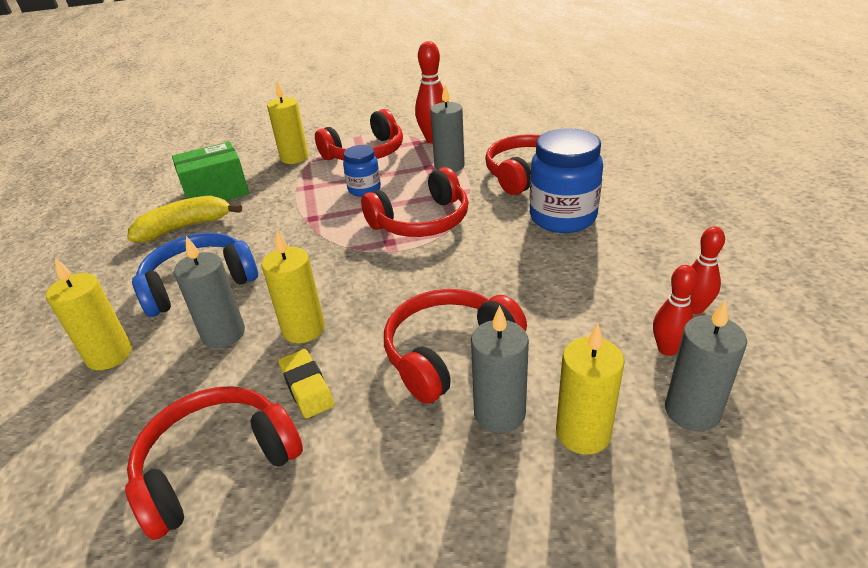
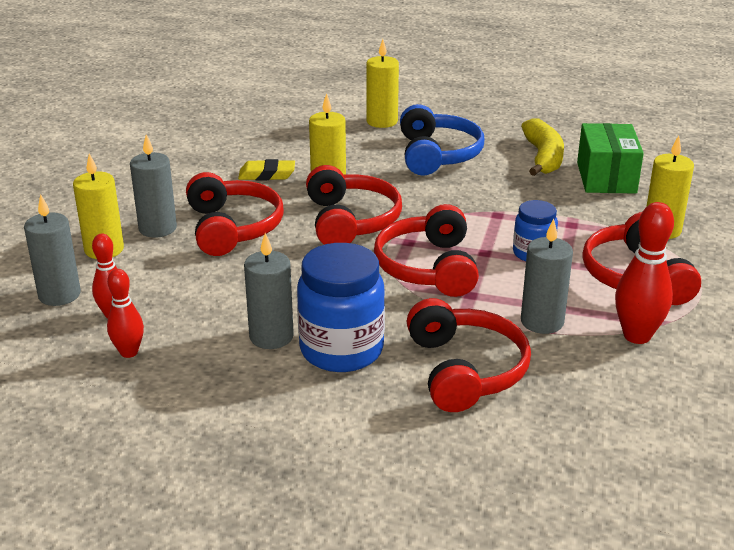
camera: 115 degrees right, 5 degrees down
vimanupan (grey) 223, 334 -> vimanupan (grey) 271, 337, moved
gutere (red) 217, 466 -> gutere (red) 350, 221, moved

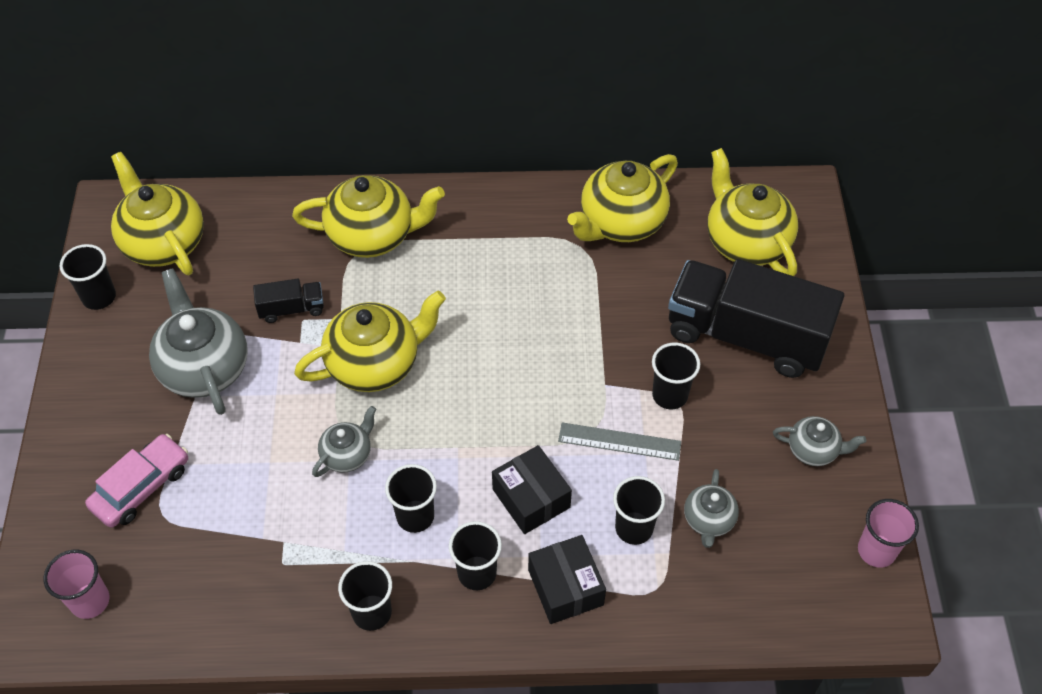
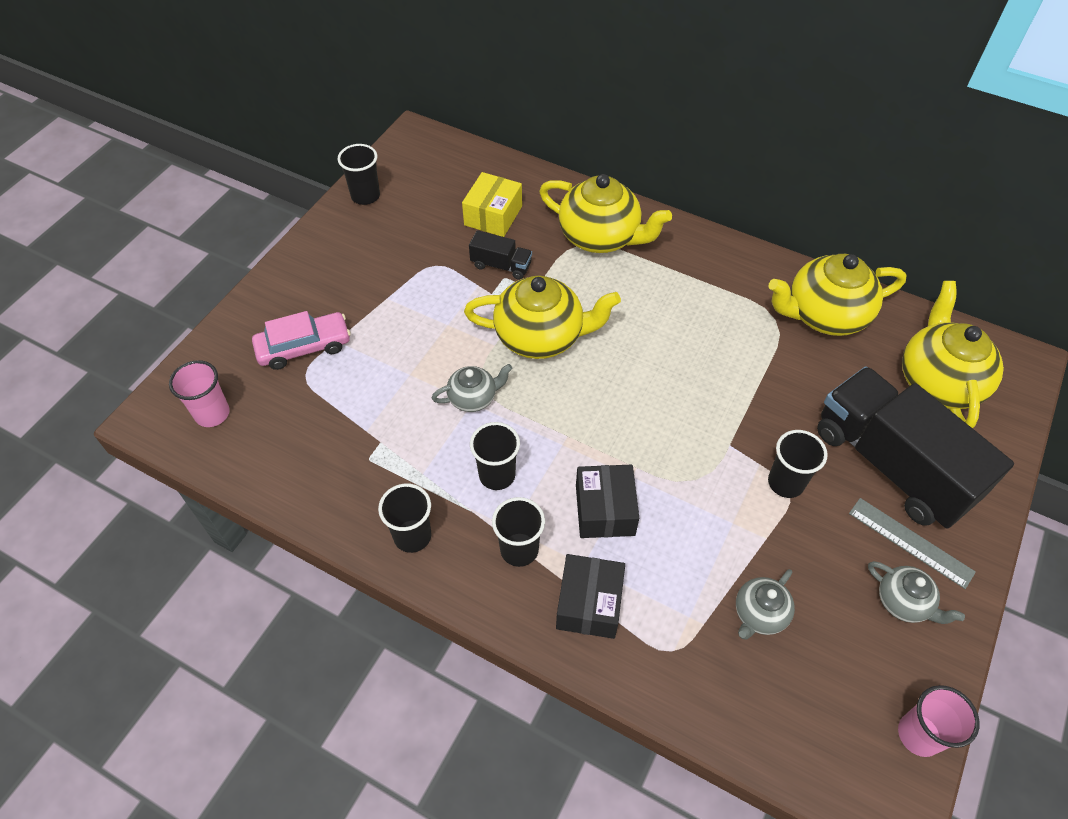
camera: 30 degrees right, 0 degrees up
none -> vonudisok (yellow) 493, 216
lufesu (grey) 619, 442 -> lufesu (grey) 910, 542, moved
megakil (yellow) 163, 242 -> none
megakil (grey) 204, 367 -> none
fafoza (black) 634, 528 -> none

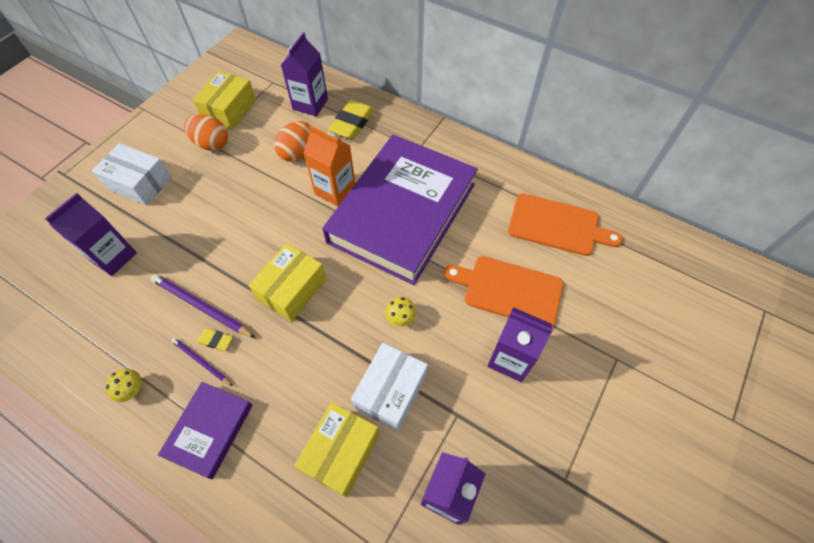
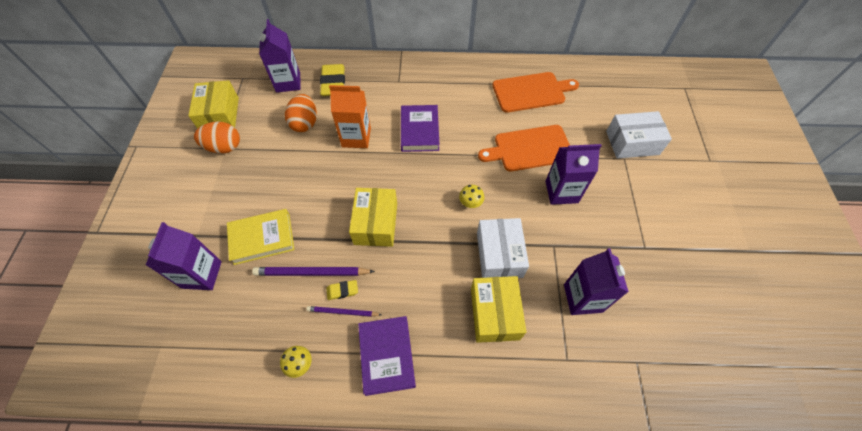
camera: 30 degrees left, 0 degrees up
none -> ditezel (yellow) 262, 238
ditezel (purple) 402, 213 -> ditezel (purple) 419, 131, x0.45
vonudisok (white) 139, 183 -> vonudisok (white) 632, 143, moved

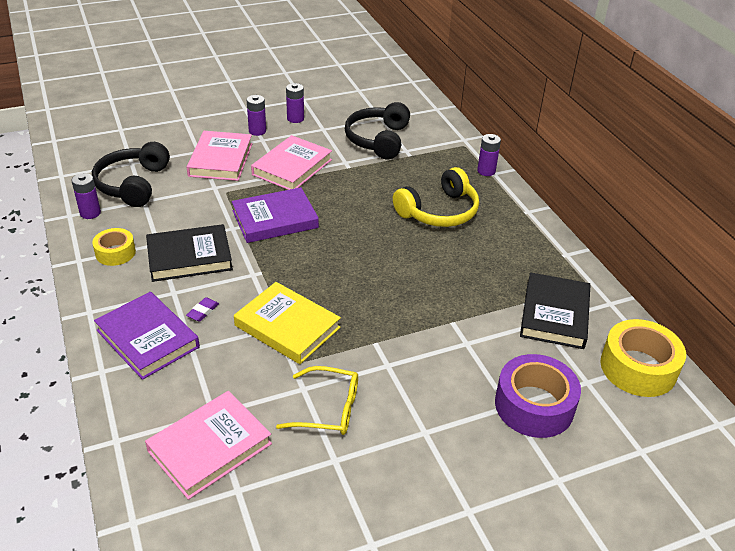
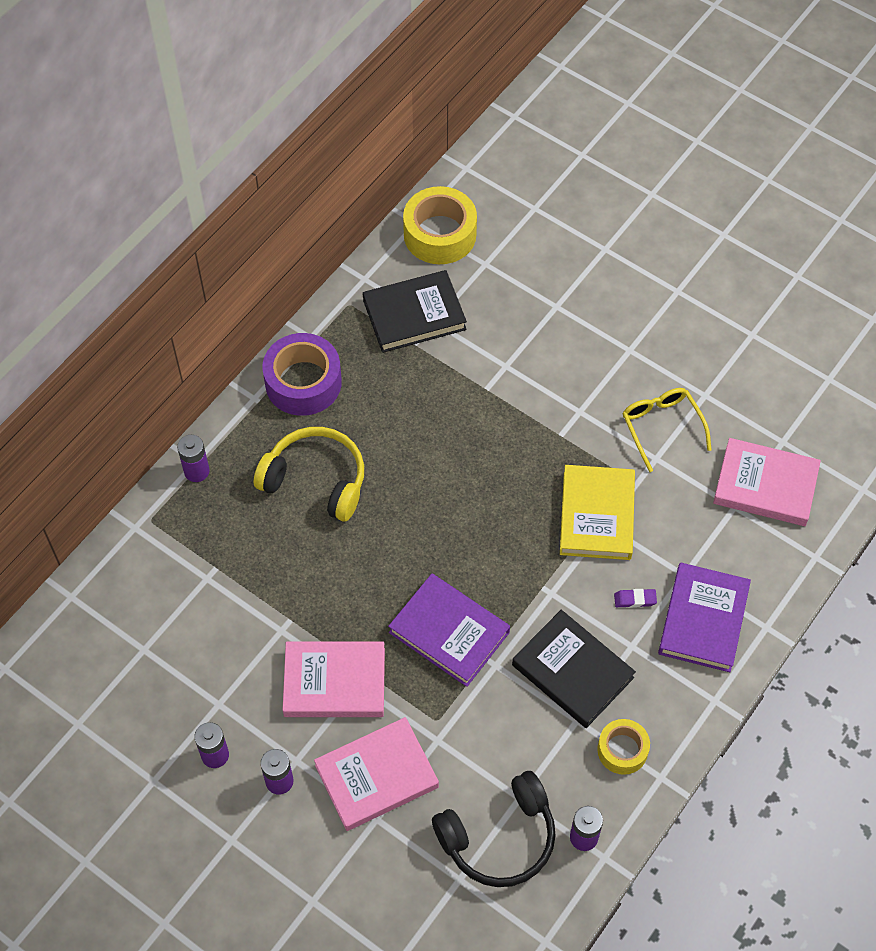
camera: 120 degrees left, 20 degrees up
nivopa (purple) 534, 405 -> nivopa (purple) 303, 382, moved
gutere (black) 378, 140 -> none

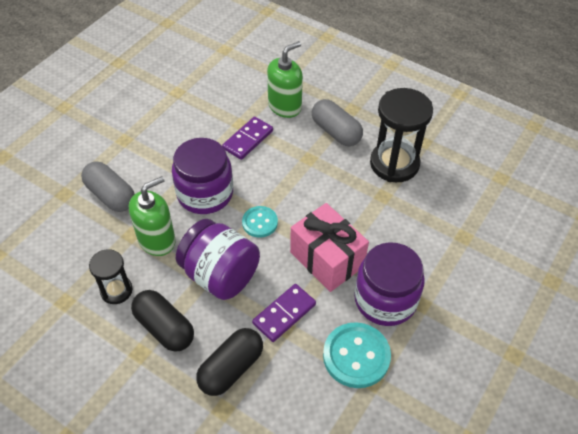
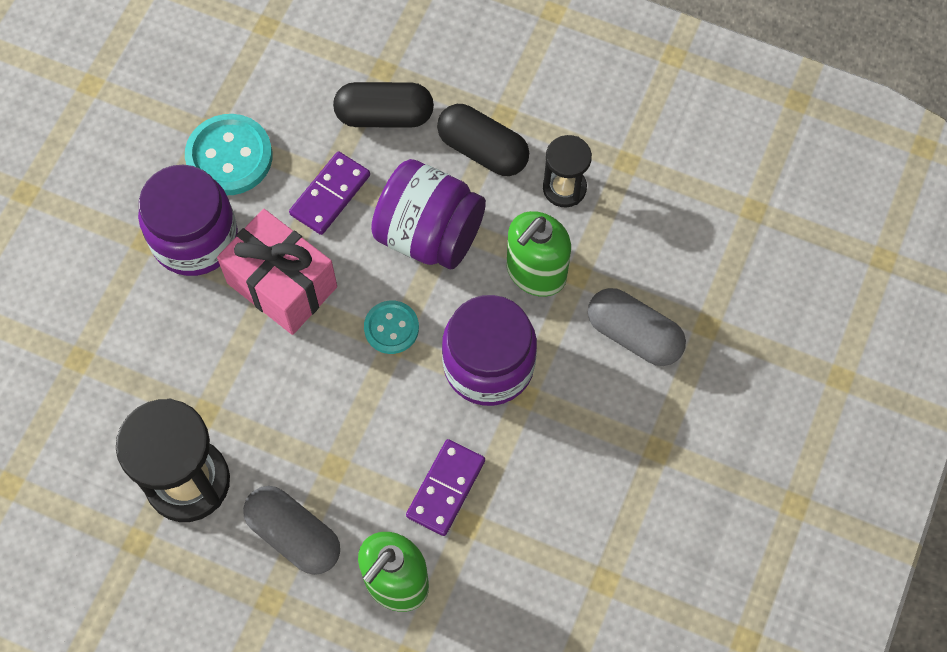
camera: 170 degrees right, 15 degrees up
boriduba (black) 231, 368 -> boriduba (black) 384, 116, 60 degrees clockwise

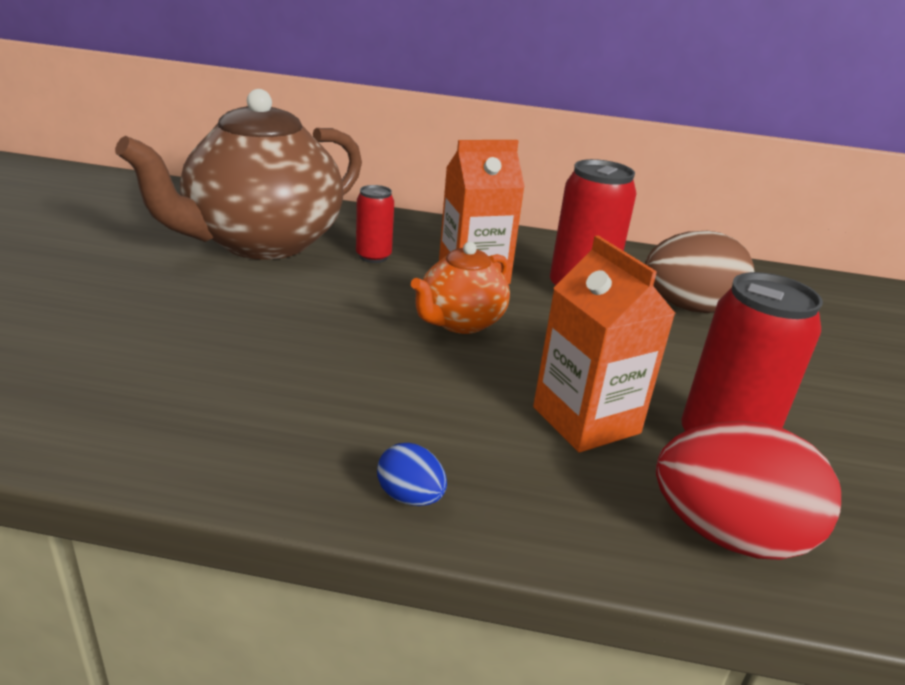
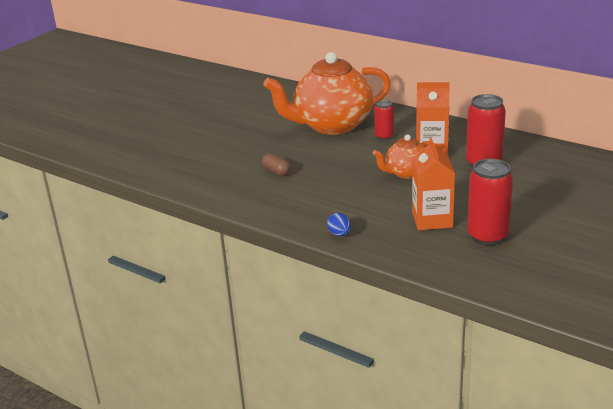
camera: 30 degrees right, 0 degrees up
none -> boriduba (brown) 276, 171
megakil (brown) 261, 243 -> megakil (orange) 331, 125
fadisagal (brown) 688, 308 -> none
fadisagal (red) 728, 535 -> none

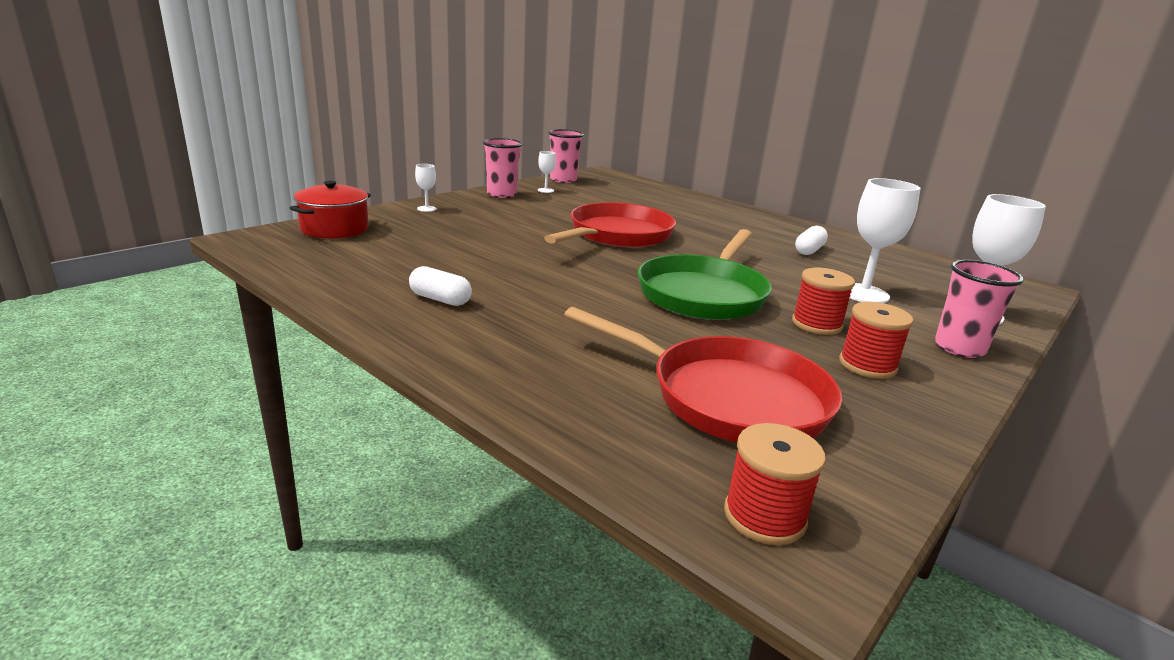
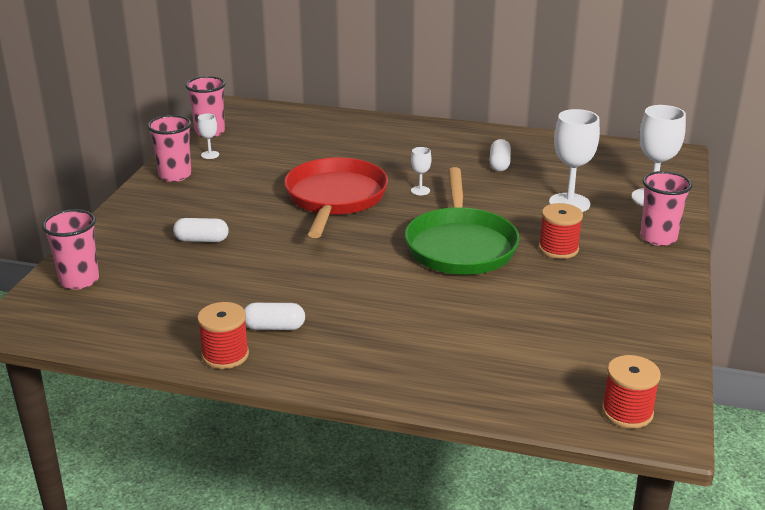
camera: 25 degrees left, 5 degrees up
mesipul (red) 334, 229 -> fafoza (pink) 79, 280
none -> boriduba (white) 202, 240
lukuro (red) 867, 365 -> lukuro (red) 225, 355, moved
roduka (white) 426, 209 -> roduka (white) 420, 190, moved
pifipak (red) 728, 397 -> none

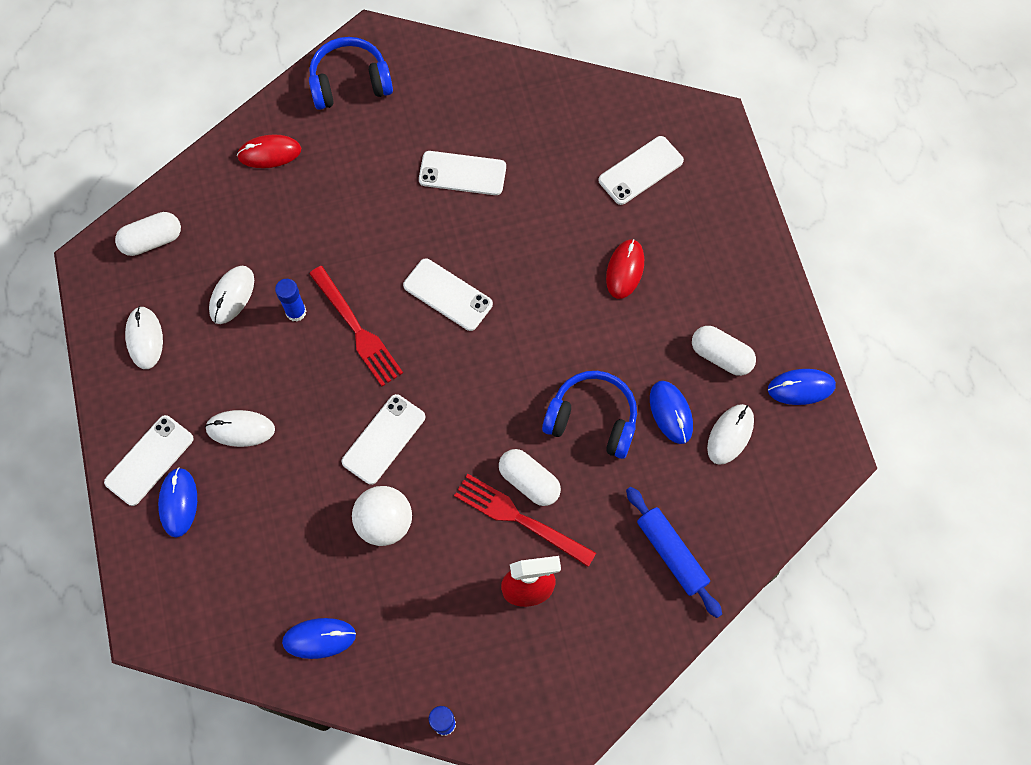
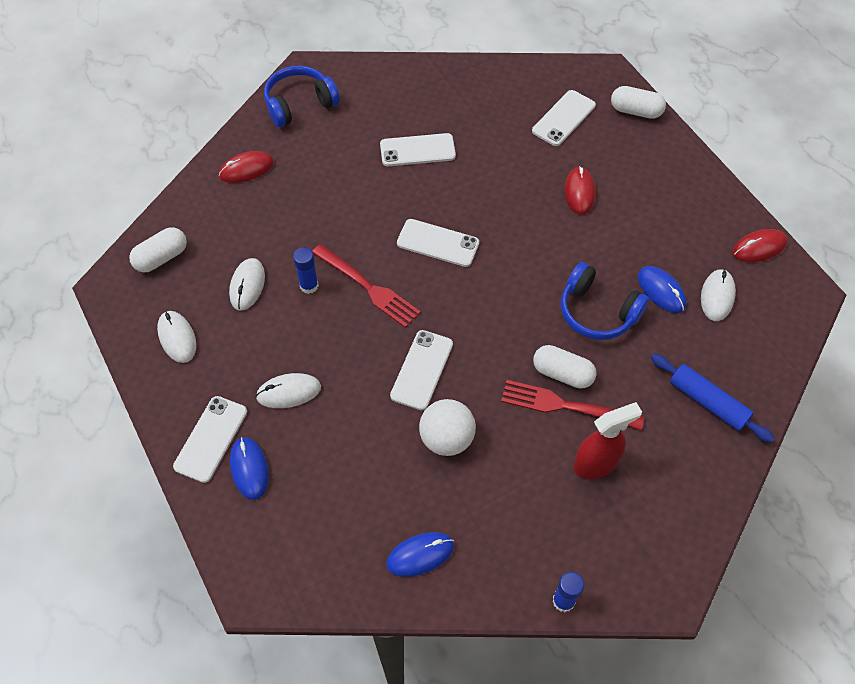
camera: 15 degrees left, 10 degrees down
gutere (blue) 592, 420 -> gutere (blue) 597, 312, 150 degrees counterclockwise
boriduba (white) 721, 356 -> boriduba (white) 635, 111, moved
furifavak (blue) 801, 387 -> furifavak (red) 759, 247

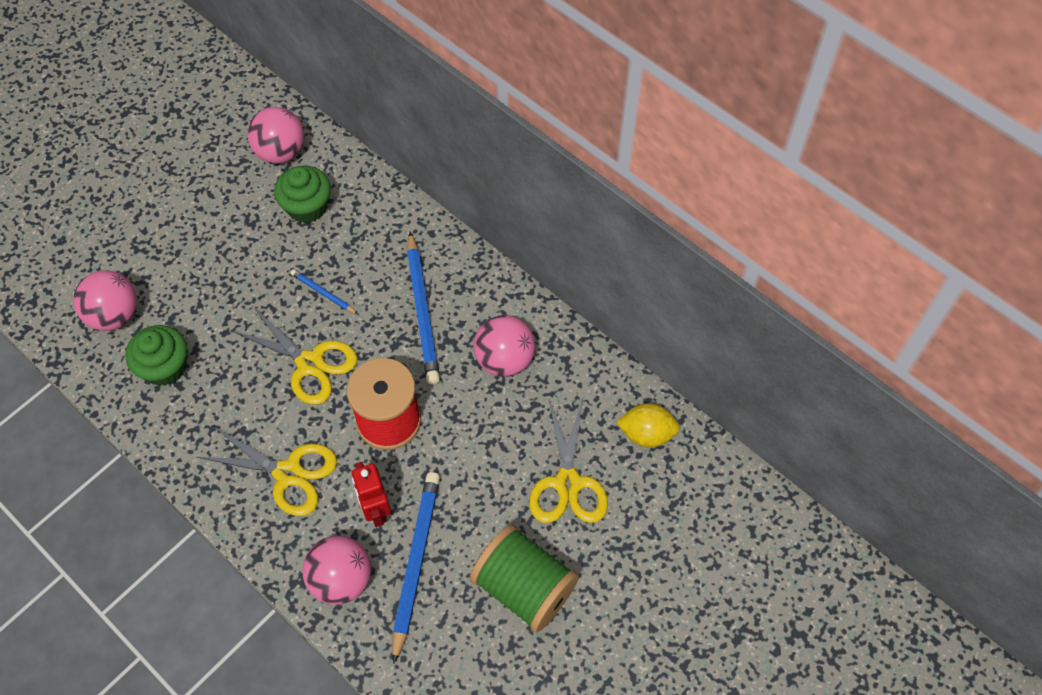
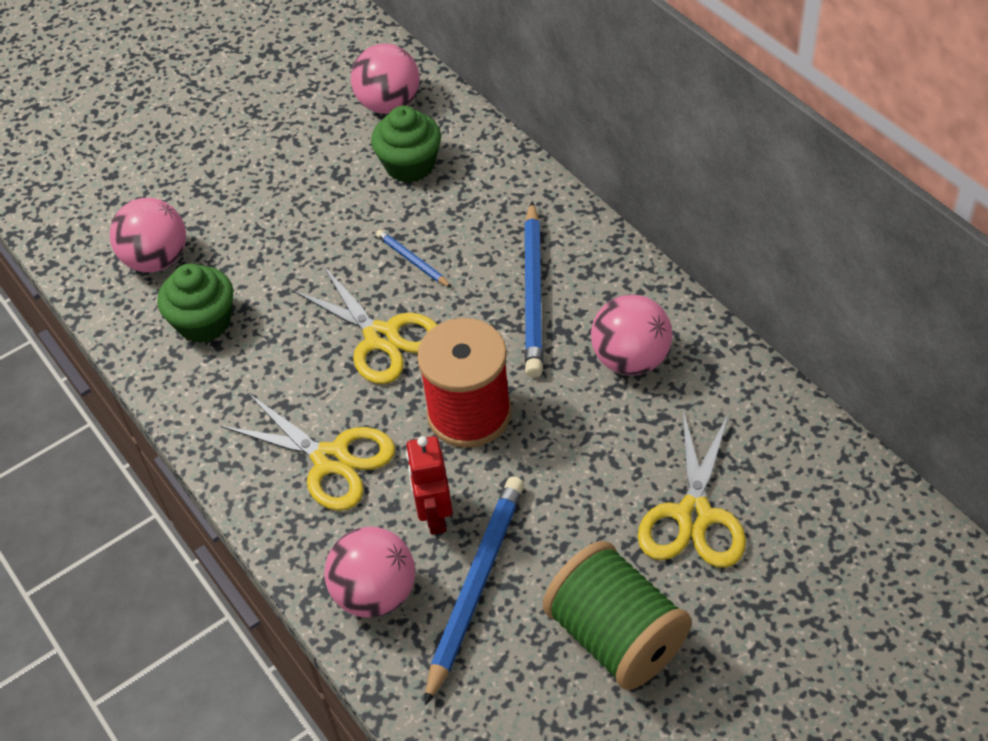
camera: 15 degrees right, 10 degrees down
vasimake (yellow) 646, 434 -> none

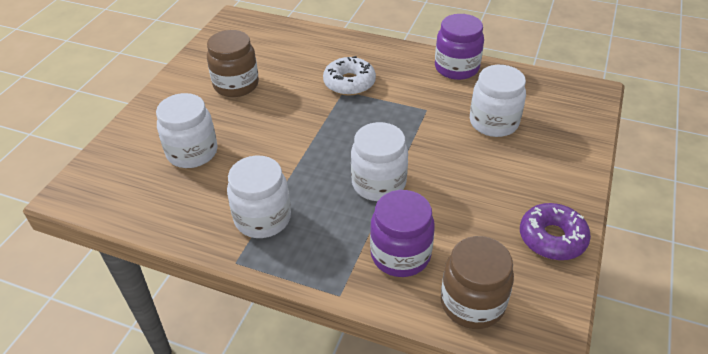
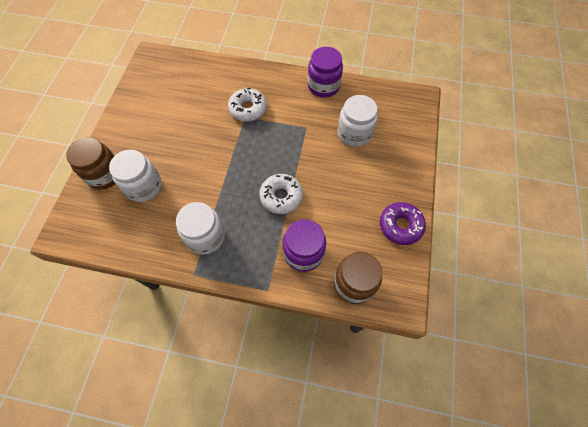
camera: 10 degrees left, 20 degrees up
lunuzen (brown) 236, 85 -> lunuzen (brown) 105, 174, moved
lunuzen (white) 378, 183 -> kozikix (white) 281, 196

